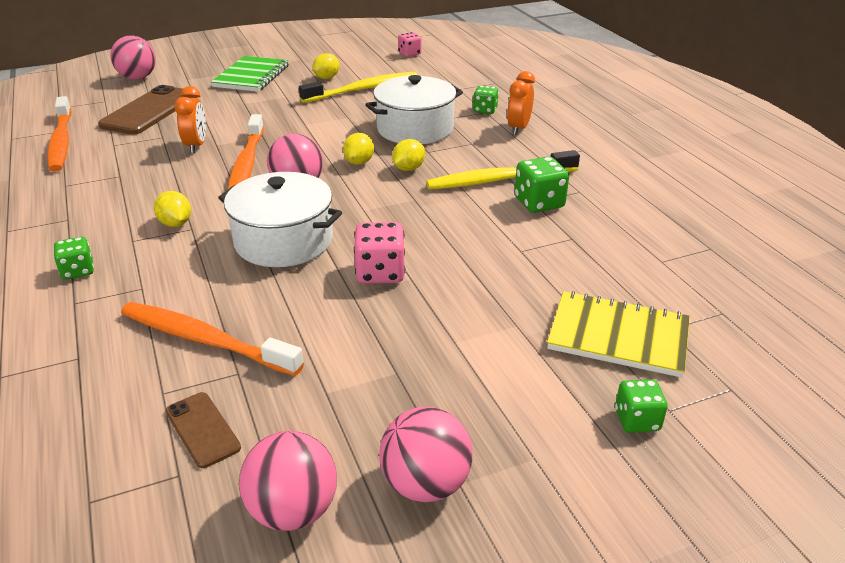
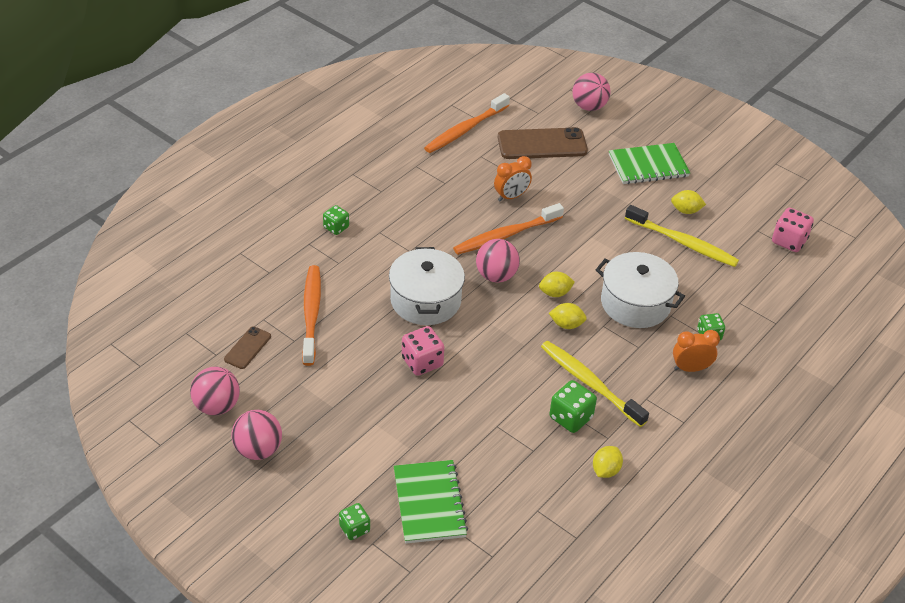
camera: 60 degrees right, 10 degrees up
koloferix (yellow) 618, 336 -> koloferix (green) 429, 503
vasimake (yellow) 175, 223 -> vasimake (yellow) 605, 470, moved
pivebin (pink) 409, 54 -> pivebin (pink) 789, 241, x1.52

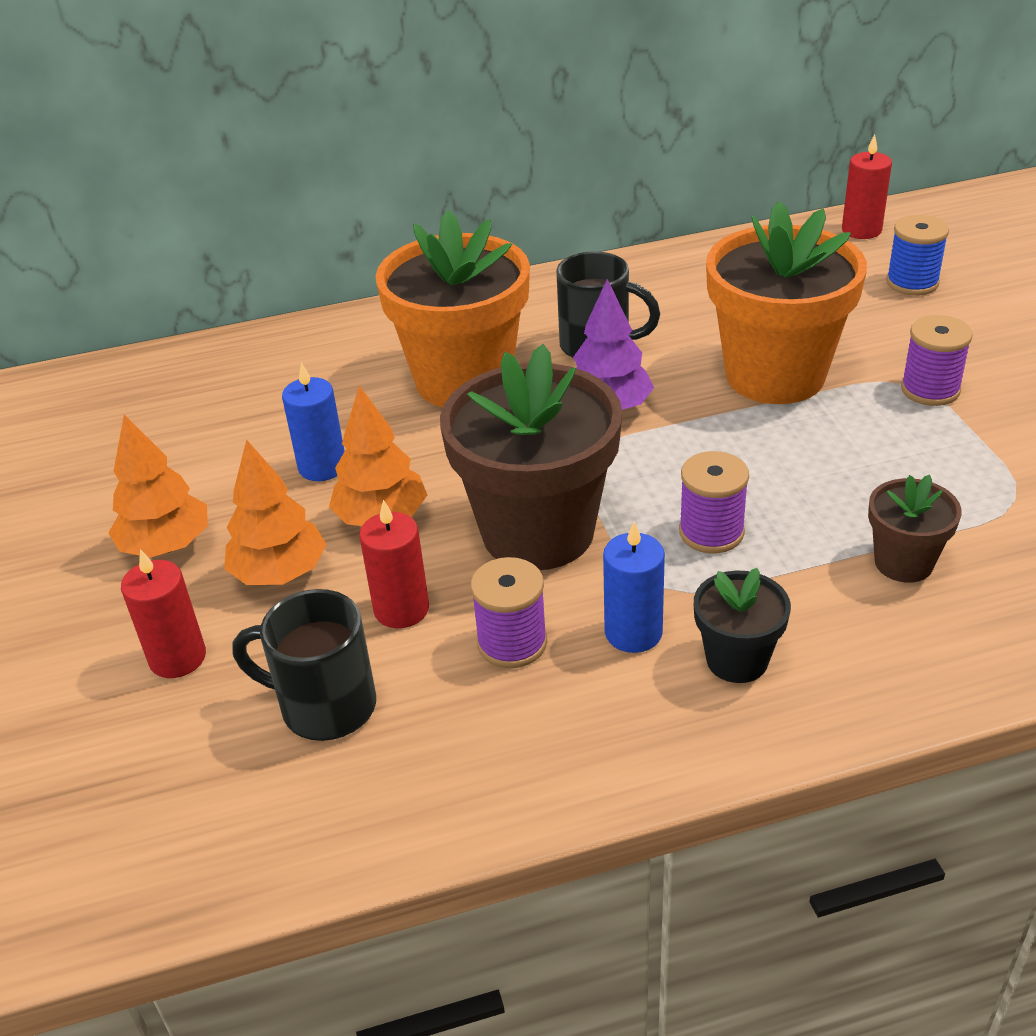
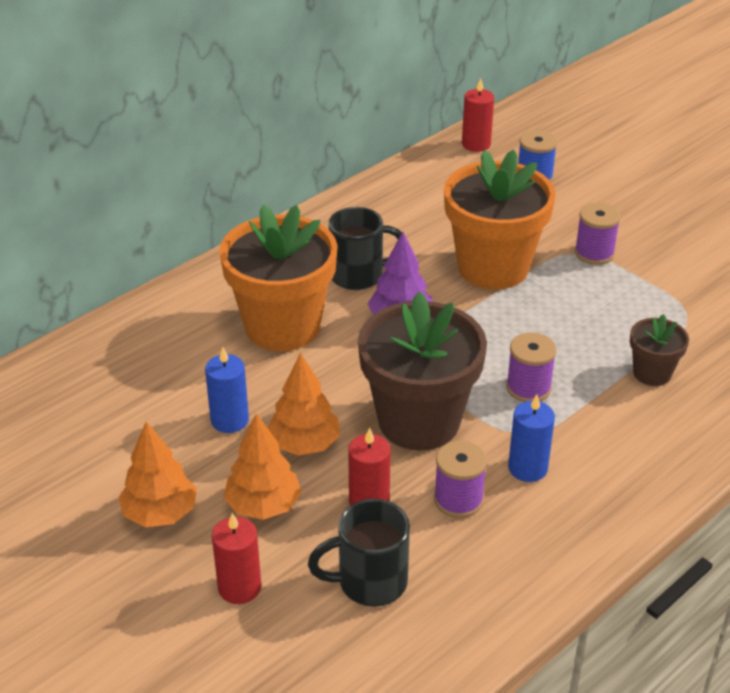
camera: 30 degrees left, 0 degrees up
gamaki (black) 737, 660 -> none

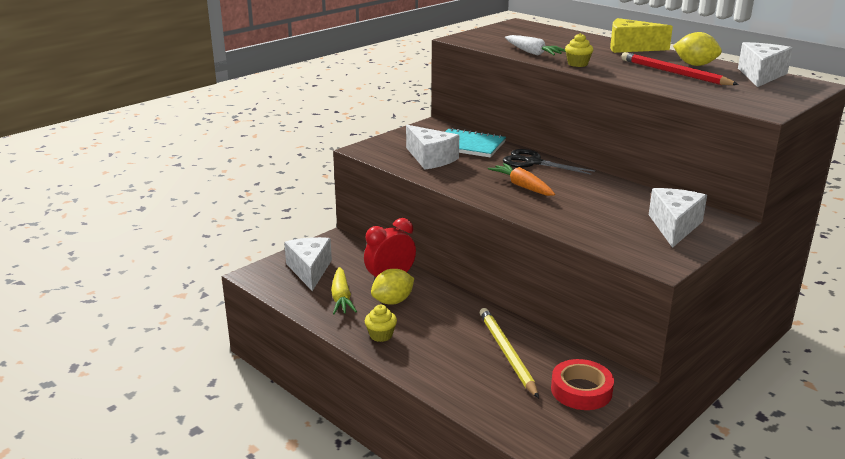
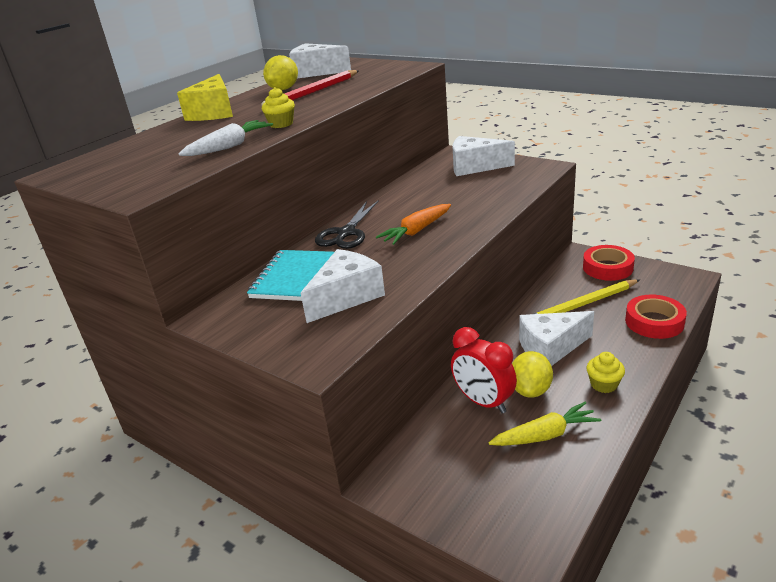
camera: 95 degrees left, 5 degrees up
vasimake (yellow) 393, 301 -> vasimake (yellow) 530, 390, 60 degrees clockwise
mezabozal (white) 310, 270 -> mezabozal (white) 550, 348, moved
none -> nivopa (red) 654, 322

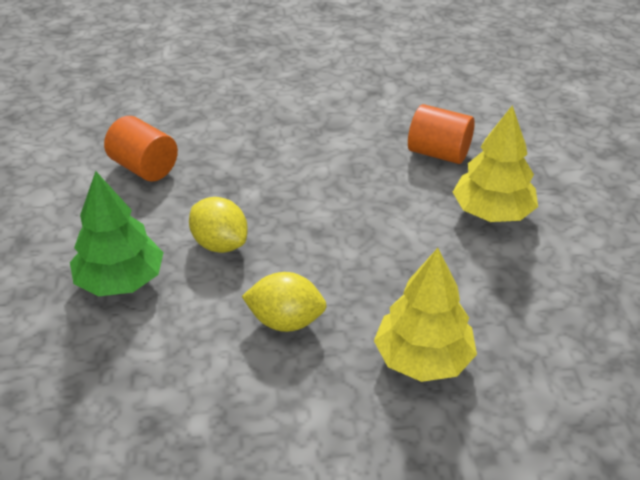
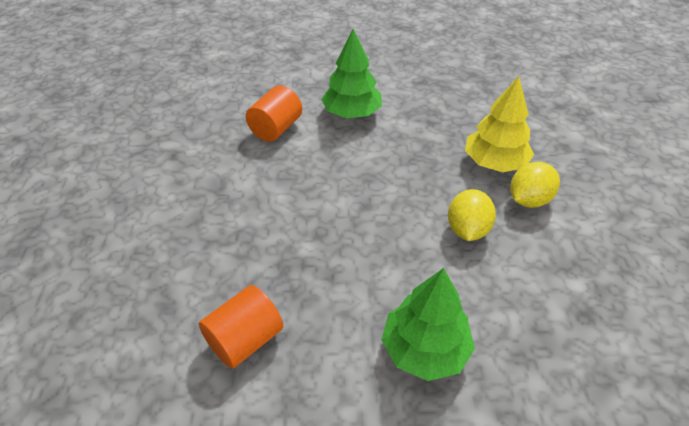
camera: 85 degrees left, 5 degrees up
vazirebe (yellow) 492, 212 -> vazirebe (green) 351, 113
vasimake (yellow) 220, 244 -> vasimake (yellow) 529, 200, moved

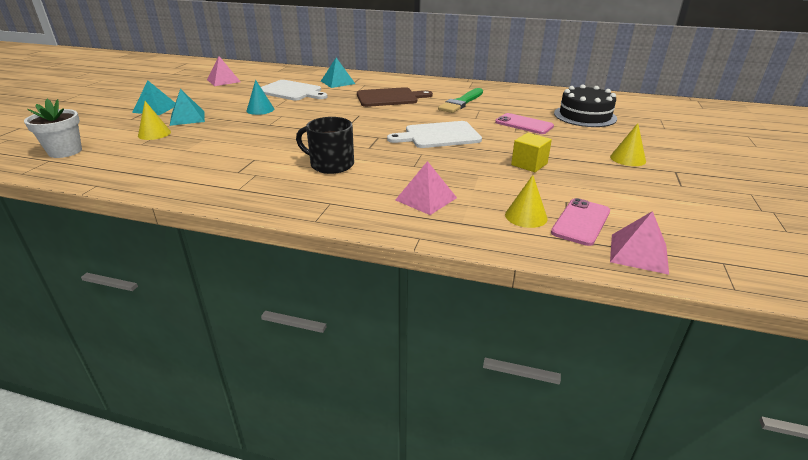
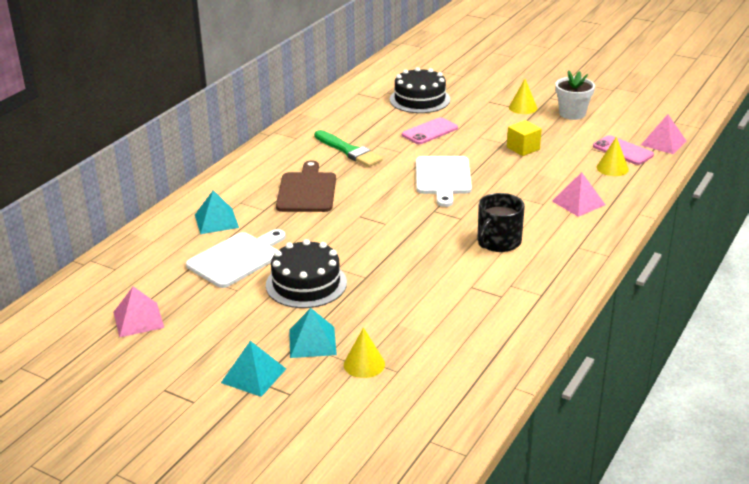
camera: 75 degrees left, 0 degrees up
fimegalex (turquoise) 260, 110 -> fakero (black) 306, 284
gamaki (white) 65, 151 -> gamaki (white) 572, 114, moved

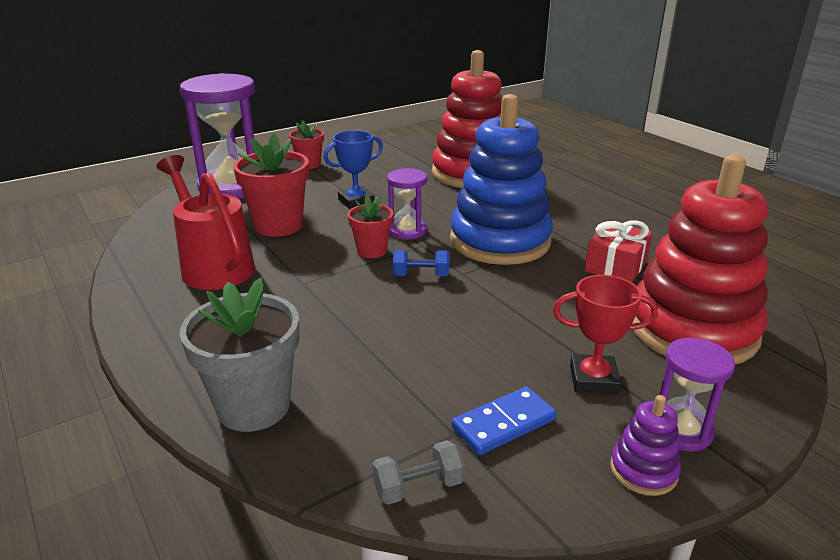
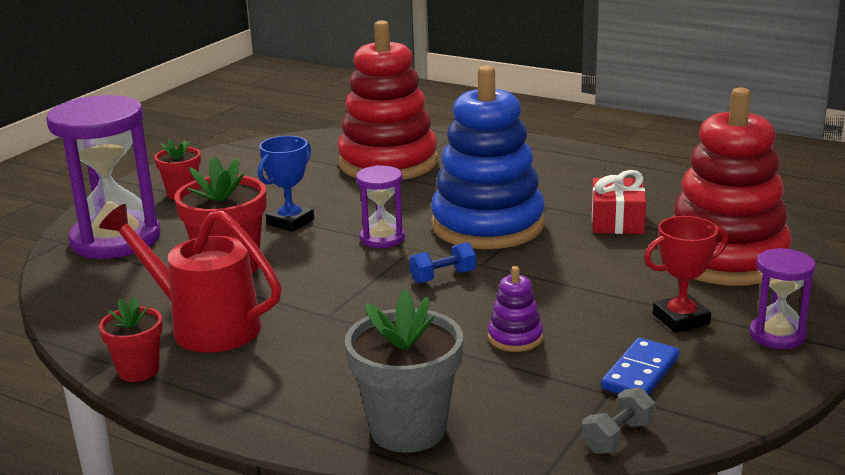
camera: 25 degrees left, 5 degrees down
gamaki (red) 372, 251 -> gamaki (red) 138, 371, moved
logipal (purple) 643, 470 -> logipal (purple) 515, 338, moved

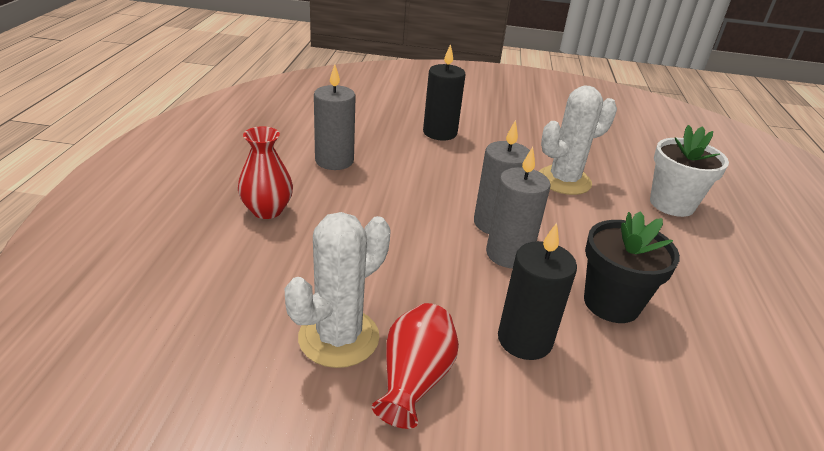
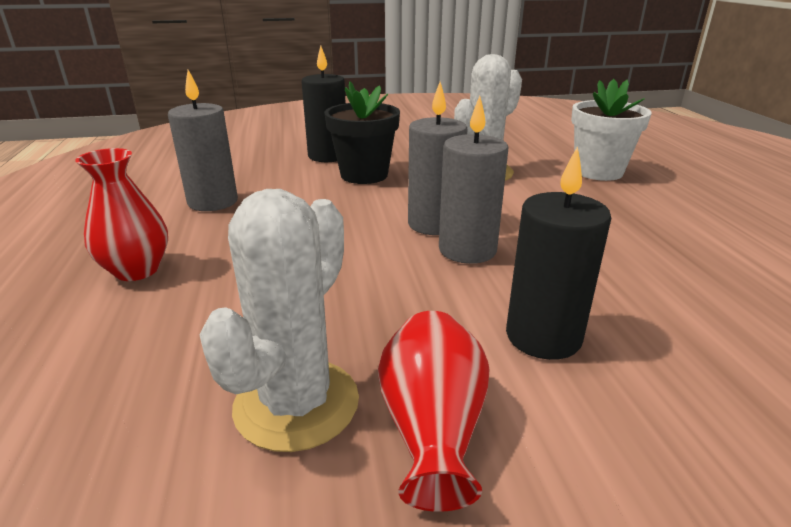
camera: 15 degrees left, 5 degrees down
gamaki (black) 611, 303 -> gamaki (black) 364, 175, moved

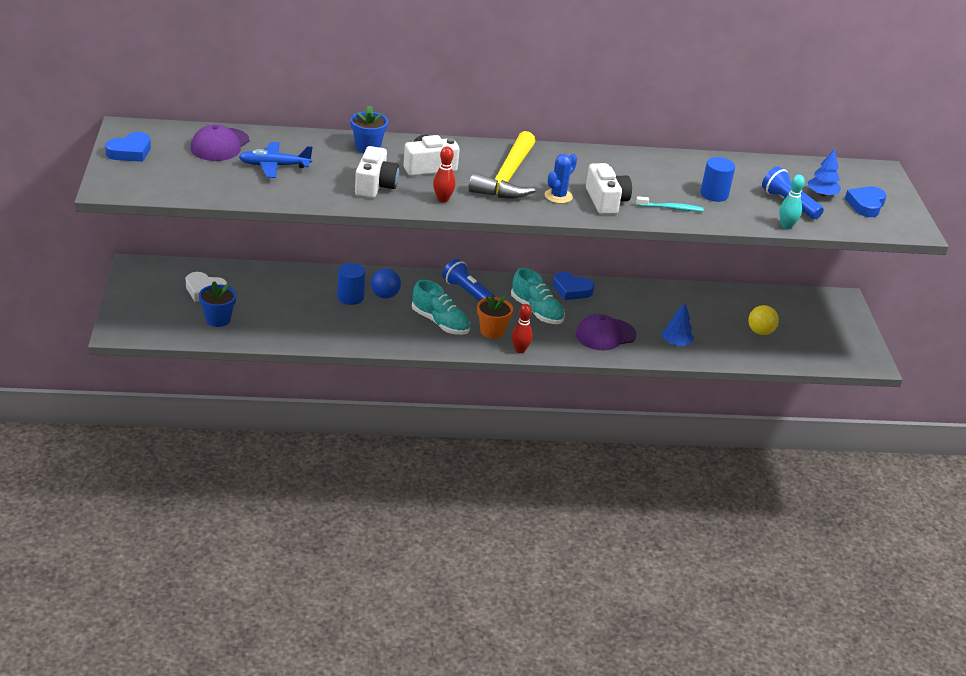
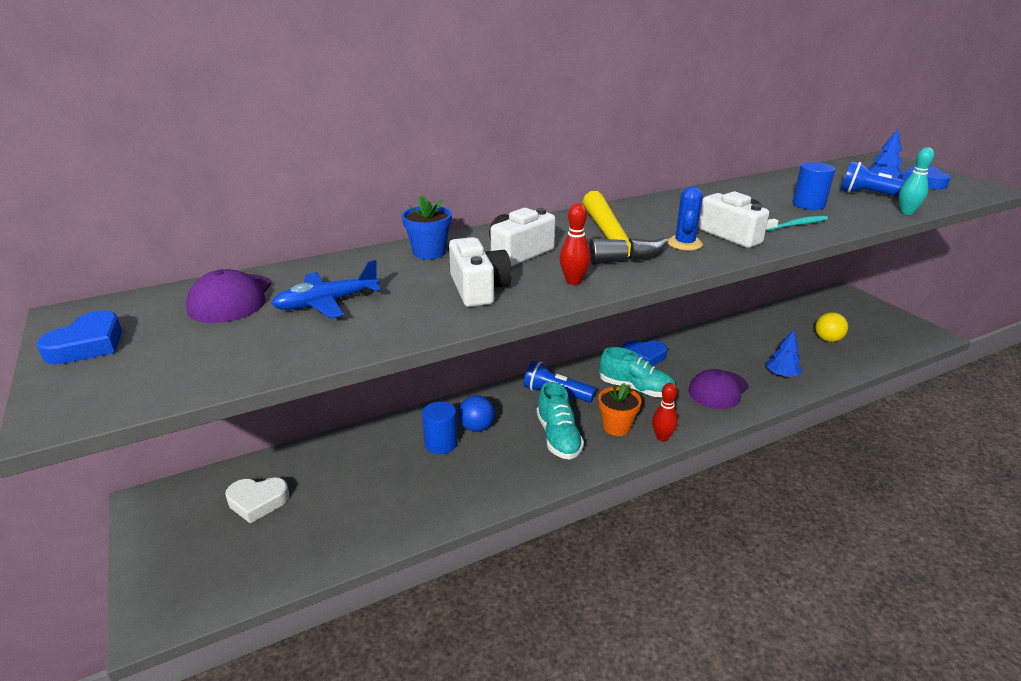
camera: 20 degrees left, 5 degrees down
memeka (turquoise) 440, 323 -> memeka (turquoise) 558, 437, 60 degrees clockwise
gamaki (blue) 218, 319 -> none

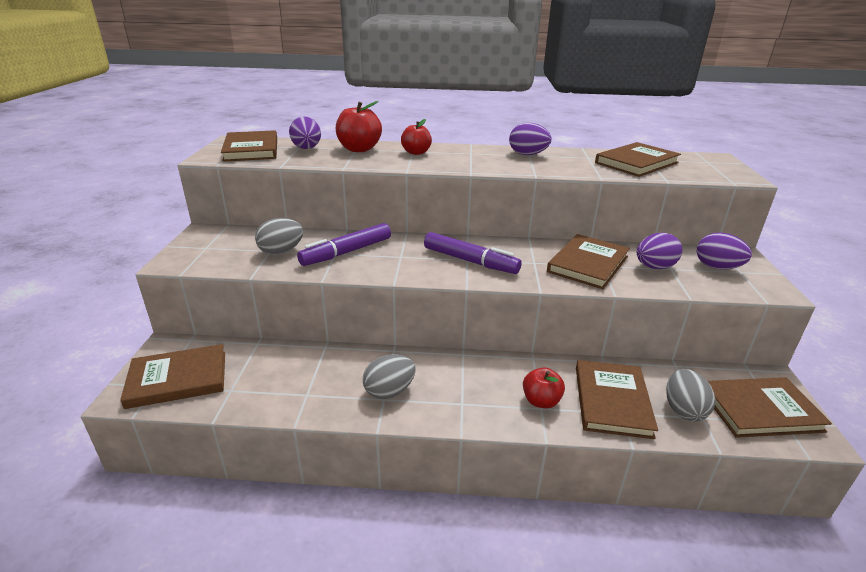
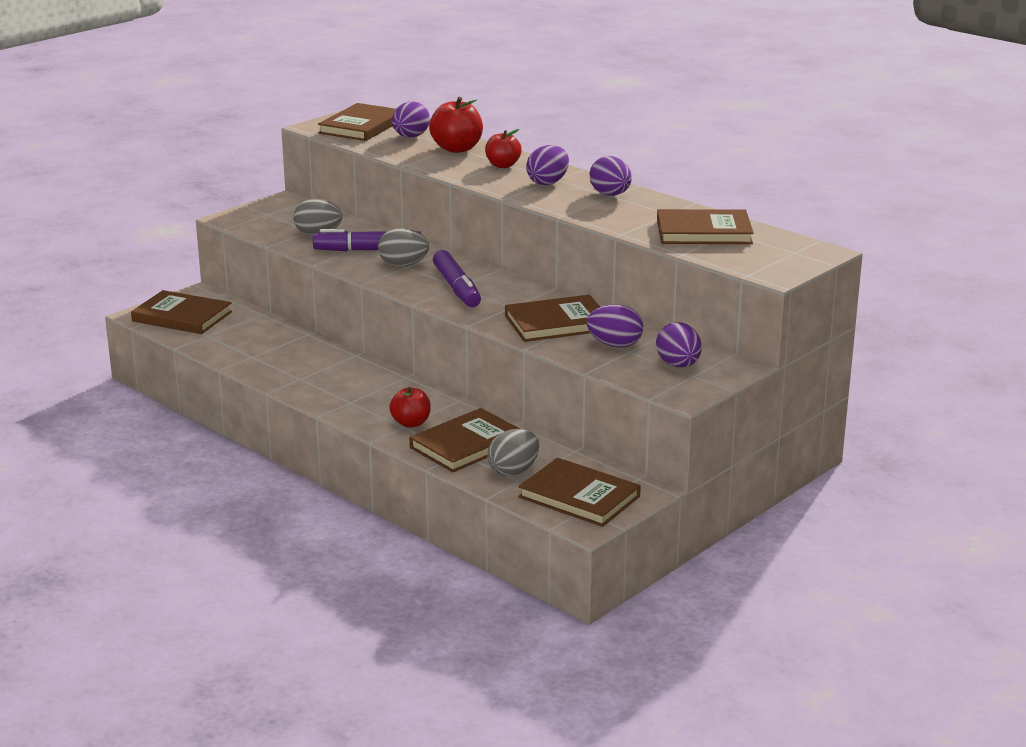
camera: 40 degrees right, 5 degrees down
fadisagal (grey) 389, 391 -> fadisagal (grey) 403, 265, moved
none -> fadisagal (purple) 548, 182

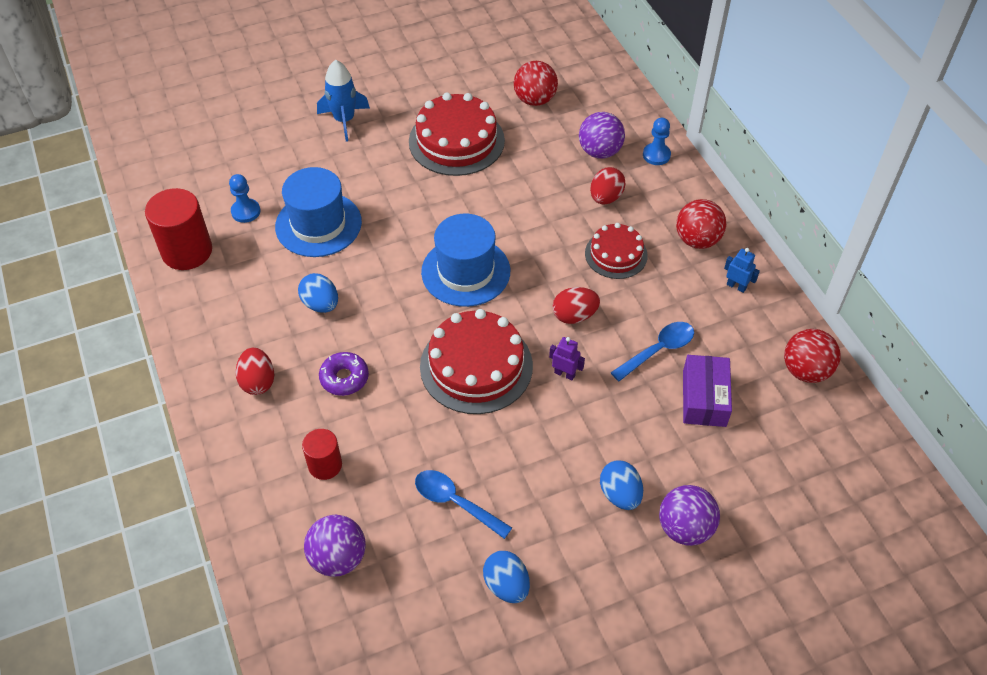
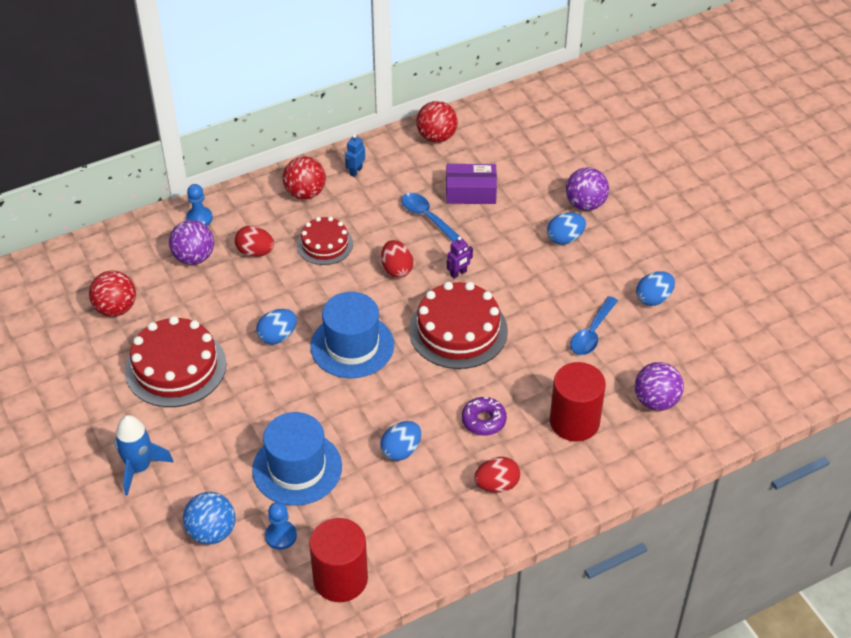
camera: 95 degrees left, 5 degrees down
none -> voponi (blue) 212, 532
none -> fadisagal (blue) 277, 336
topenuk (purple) 564, 374 -> topenuk (purple) 458, 273, 150 degrees counterclockwise
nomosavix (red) 325, 465 -> nomosavix (red) 574, 422, x1.72

